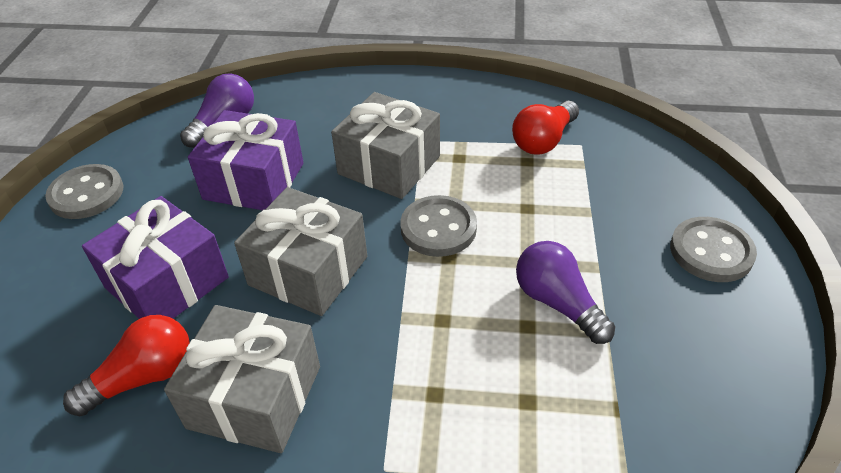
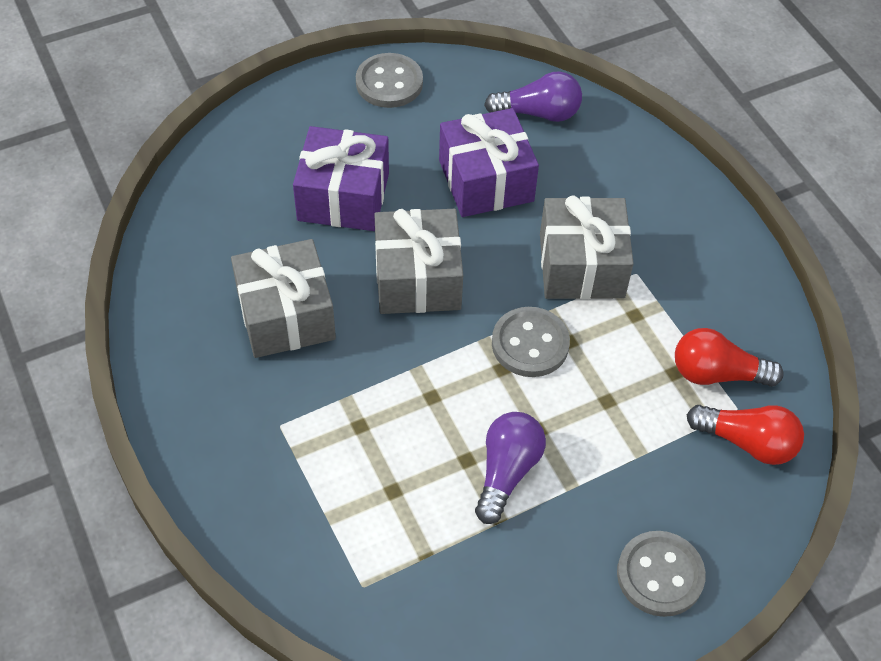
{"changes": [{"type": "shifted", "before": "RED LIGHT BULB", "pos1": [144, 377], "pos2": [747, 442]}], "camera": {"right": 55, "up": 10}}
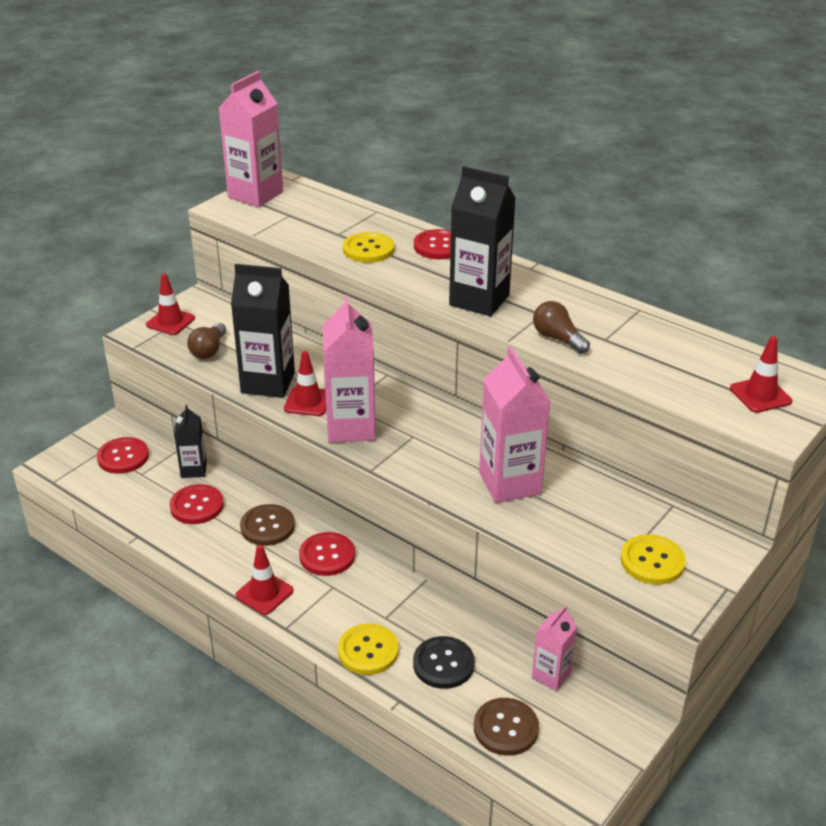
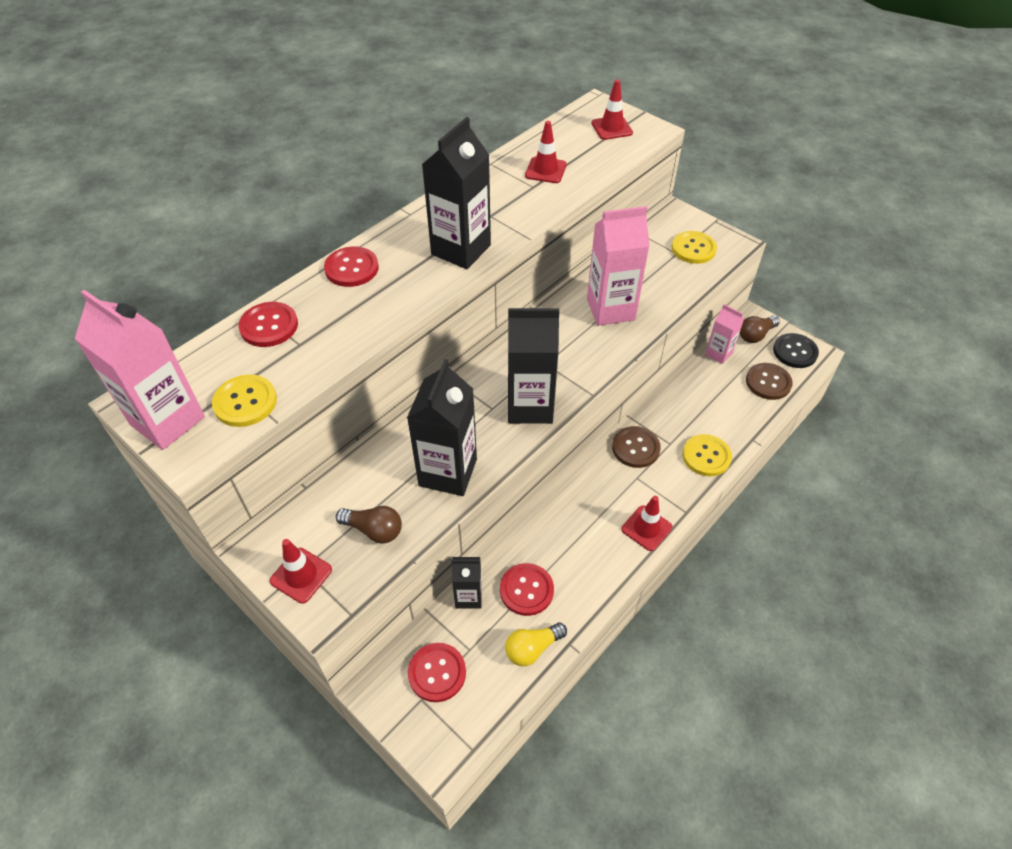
{"changes": [{"type": "shifted", "before": "YELLOW BUTTON", "pos1": [368, 249], "pos2": [245, 402]}, {"type": "repainted", "before": "PINK CARTON", "after": "BLACK CARTON", "pos1": [351, 427], "pos2": [530, 406]}, {"type": "shifted", "before": "BROWN LIGHT BULB", "pos1": [557, 338], "pos2": [755, 335]}, {"type": "shifted", "before": "RED TRAFFIC CONE", "pos1": [308, 402], "pos2": [545, 170]}, {"type": "shifted", "before": "BROWN BUTTON", "pos1": [267, 526], "pos2": [635, 448]}, {"type": "shifted", "before": "RED BUTTON", "pos1": [327, 555], "pos2": [269, 326]}, {"type": "shifted", "before": "BLACK BUTTON", "pos1": [443, 664], "pos2": [795, 352]}, {"type": "new", "after": "YELLOW LIGHT BULB", "pos2": [532, 648]}], "camera": {"right": -85, "up": 15}}
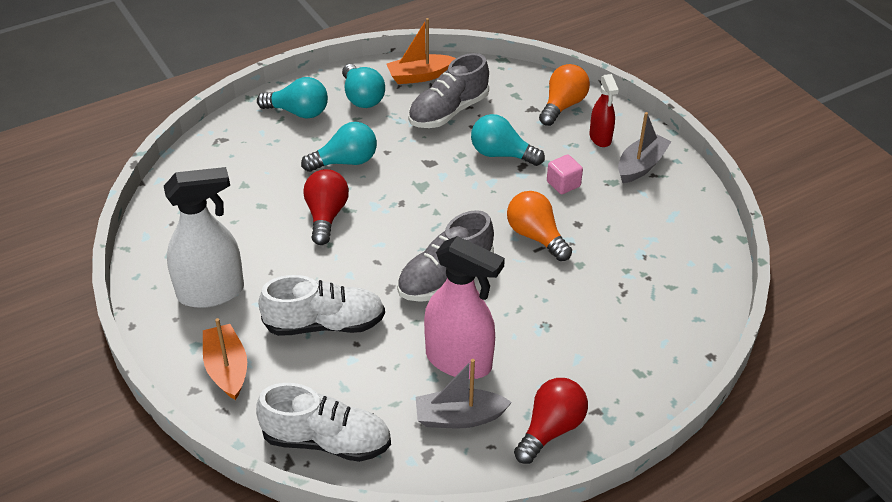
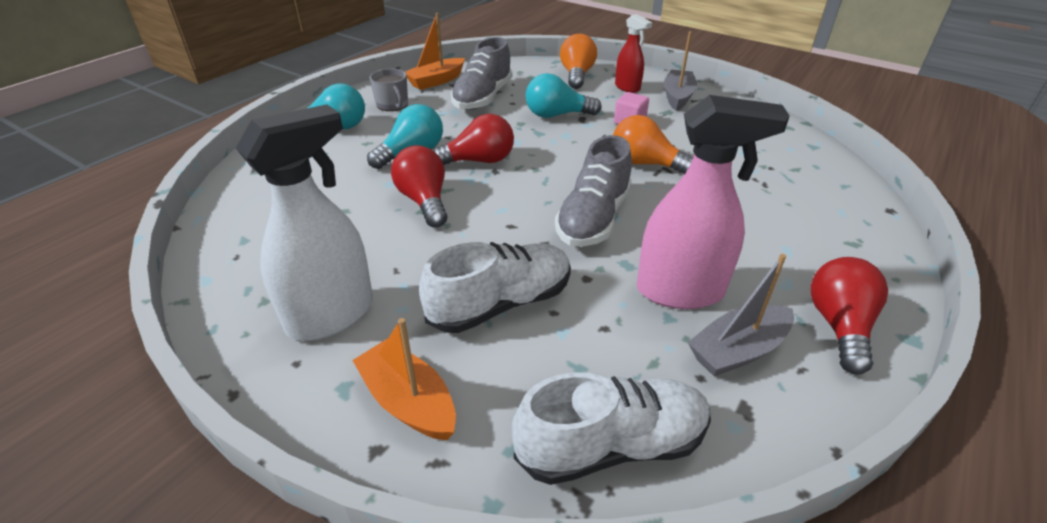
{"changes": [{"type": "swapped", "before": "TURQUOISE LIGHT BULB", "after": "GREY MUG", "pos1": [362, 97], "pos2": [392, 105]}, {"type": "new", "after": "RED LIGHT BULB", "pos2": [478, 161]}], "camera": {"right": -25, "up": -5}}
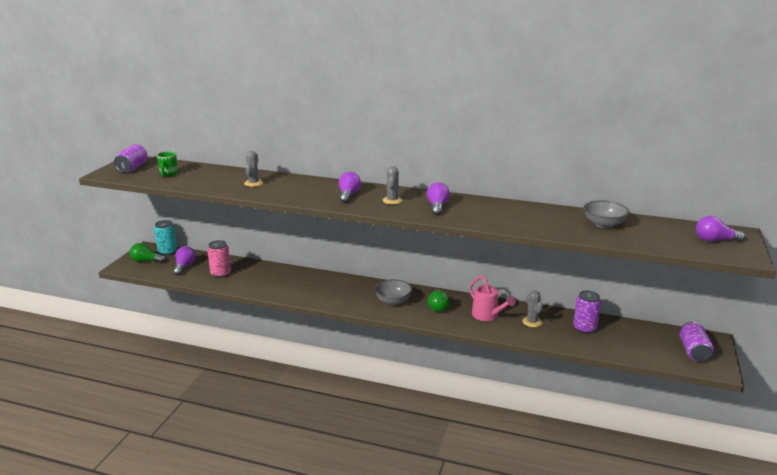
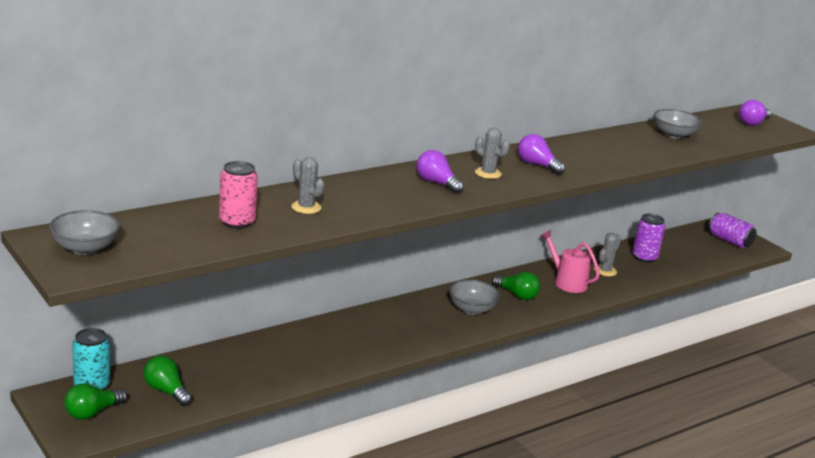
{"changes": [{"type": "swapped", "before": "PURPLE CAN", "after": "GREY BOWL", "pos1": [132, 168], "pos2": [85, 248]}, {"type": "gone", "before": "GREEN MUG", "pos1": [169, 174]}, {"type": "shifted", "before": "PINK CAN", "pos1": [221, 274], "pos2": [237, 222]}, {"type": "repainted", "before": "PURPLE LIGHT BULB", "after": "GREEN LIGHT BULB", "pos1": [184, 266], "pos2": [166, 391]}, {"type": "rotated", "before": "PINK WATERING CAN", "pos1": [487, 315], "pos2": [567, 282], "turn": -135}, {"type": "rotated", "before": "GREY CACTUS", "pos1": [532, 322], "pos2": [605, 271], "turn": -75}], "camera": {"right": -55, "up": 0}}
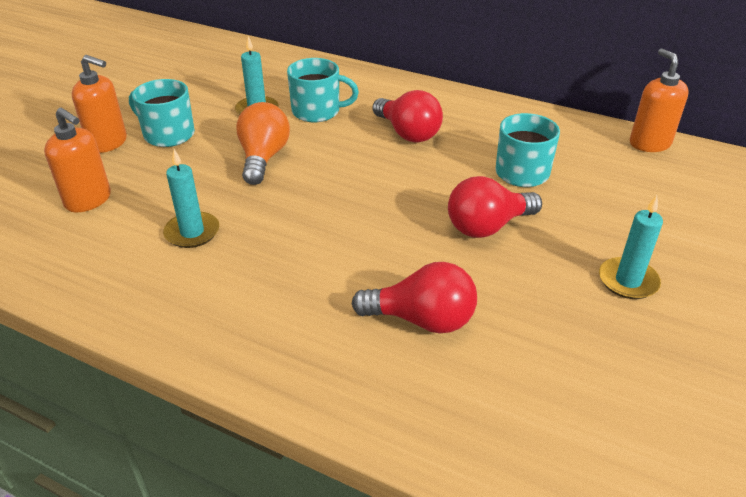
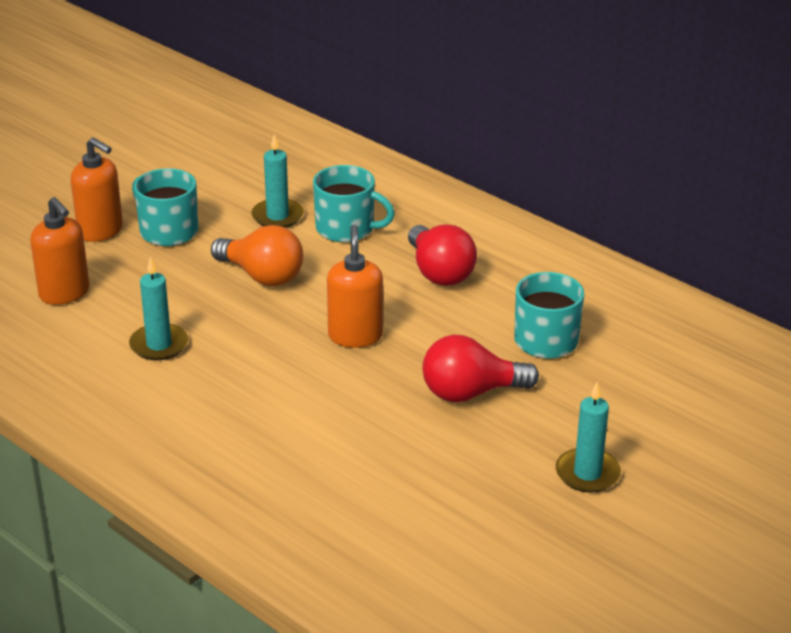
{"changes": [{"type": "shifted", "before": "ORANGE SOAP DISPENSER", "pos1": [649, 143], "pos2": [355, 336]}, {"type": "rotated", "before": "ORANGE LIGHT BULB", "pos1": [263, 158], "pos2": [262, 276], "turn": 105}, {"type": "gone", "before": "RED LIGHT BULB", "pos1": [422, 320]}], "camera": {"right": 15, "up": -5}}
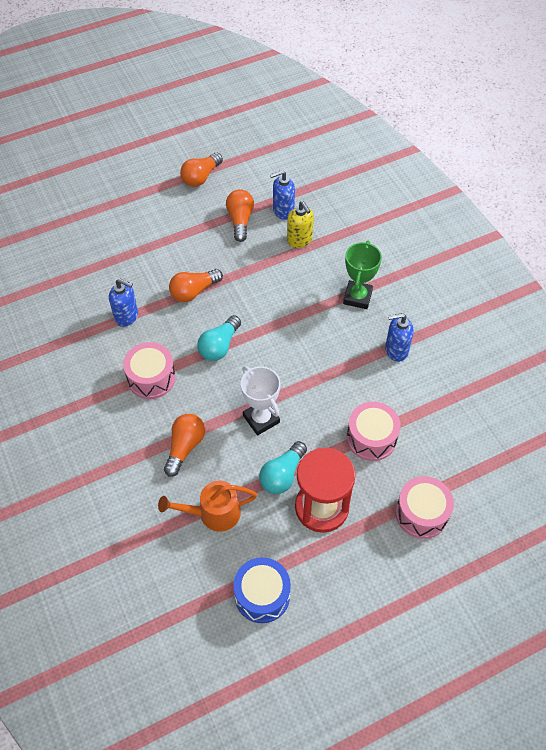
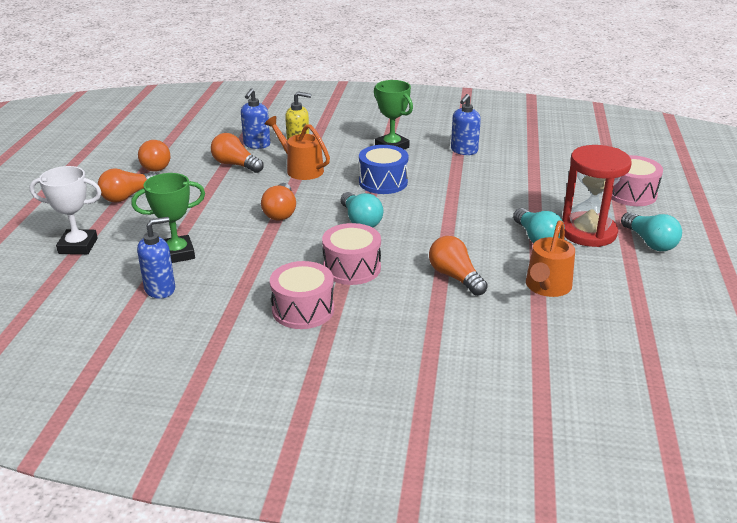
{"changes": [{"type": "shifted", "before": "BLUE SOAP DISPENSER", "pos1": [127, 316], "pos2": [160, 289]}, {"type": "shifted", "before": "WHITE TROPHY", "pos1": [261, 419], "pos2": [78, 246]}, {"type": "shifted", "before": "PINK DRUM", "pos1": [371, 438], "pos2": [303, 309]}, {"type": "shifted", "before": "BLUE DRUM", "pos1": [262, 595], "pos2": [383, 182]}, {"type": "new", "after": "ORANGE WATERING CAN", "pos2": [300, 169]}, {"type": "new", "after": "ORANGE LIGHT BULB", "pos2": [128, 196]}, {"type": "new", "after": "GREEN TROPHY", "pos2": [177, 254]}, {"type": "new", "after": "TURQUOISE LIGHT BULB", "pos2": [650, 242]}], "camera": {"right": -55, "up": -25}}
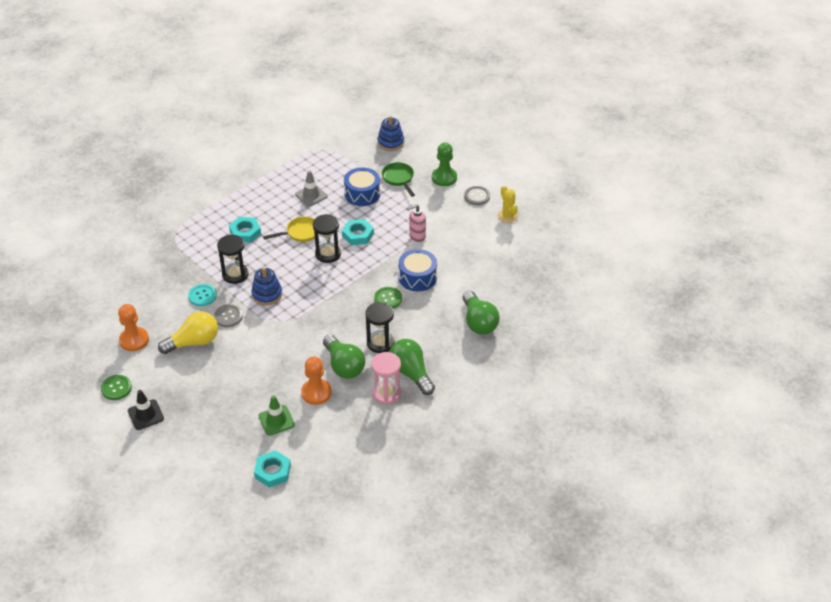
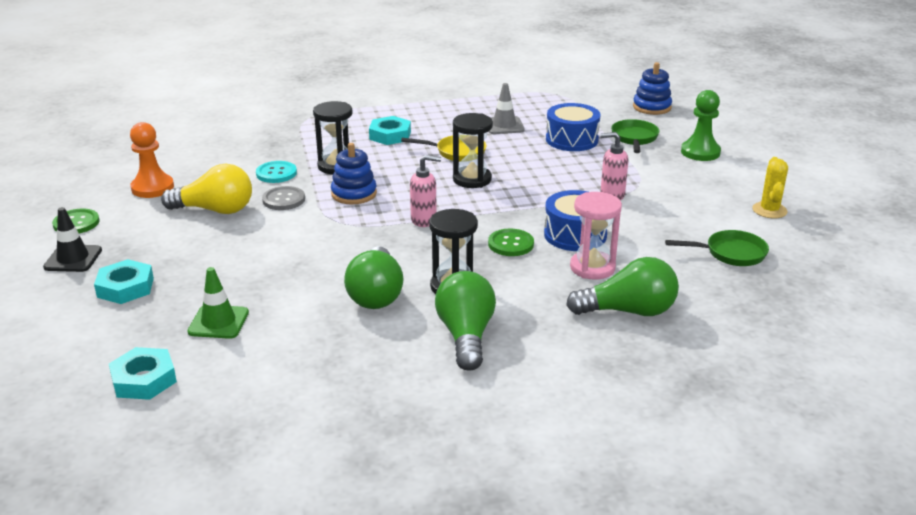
{"changes": [{"type": "gone", "before": "GREY BUTTON", "pos1": [477, 196]}, {"type": "shifted", "before": "TURQUOISE NUT", "pos1": [357, 235], "pos2": [125, 287]}, {"type": "rotated", "before": "GREEN LIGHT BULB", "pos1": [479, 322], "pos2": [628, 311], "turn": -105}, {"type": "shifted", "before": "PINK HOURGLASS", "pos1": [387, 393], "pos2": [592, 268]}, {"type": "gone", "before": "ORANGE PAWN", "pos1": [316, 393]}, {"type": "new", "after": "PINK SOAP DISPENSER", "pos2": [424, 220]}, {"type": "new", "after": "GREEN PAN", "pos2": [730, 253]}], "camera": {"right": 30, "up": -15}}
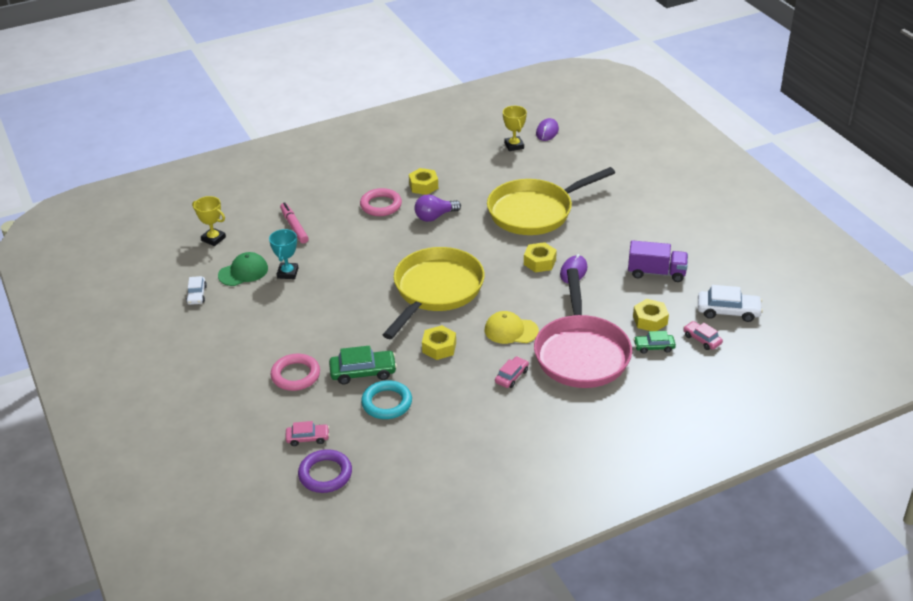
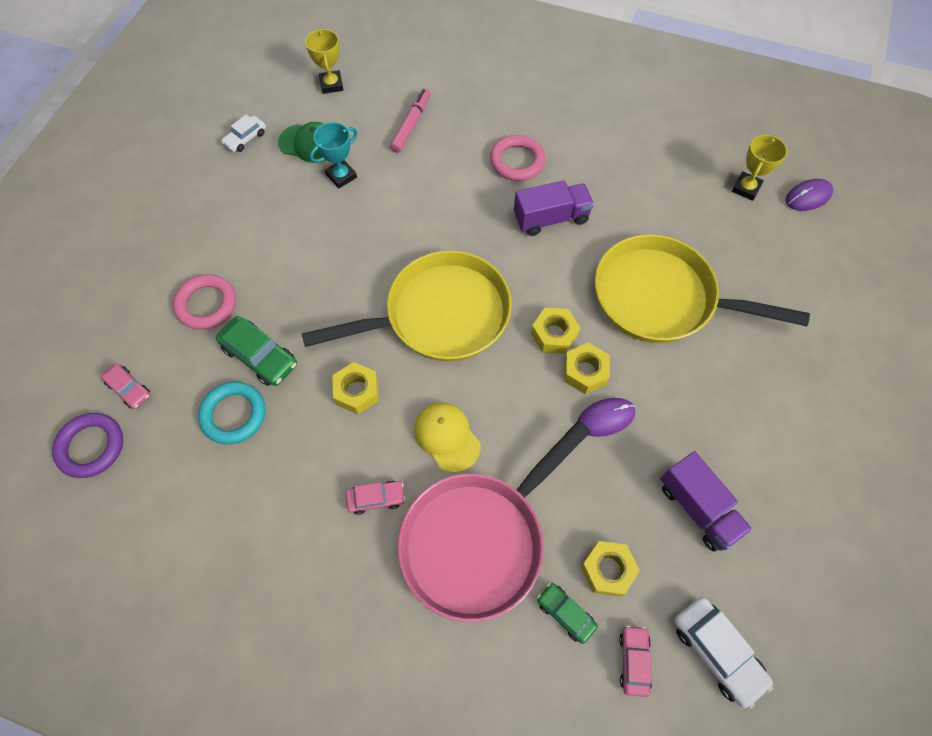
{"changes": [{"type": "shifted", "before": "YELLOW NUT", "pos1": [423, 186], "pos2": [554, 334]}, {"type": "swapped", "before": "PURPLE LIGHT BULB", "after": "PURPLE TRUCK", "pos1": [435, 216], "pos2": [551, 218]}], "camera": {"right": 45, "up": 25}}
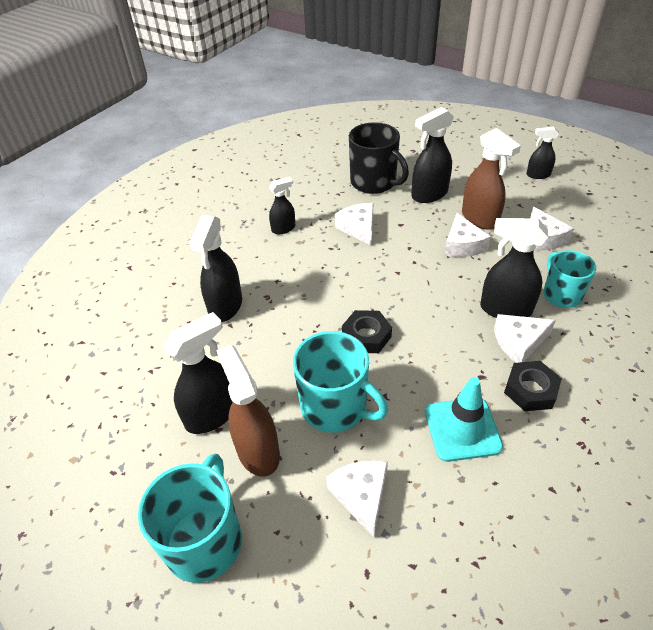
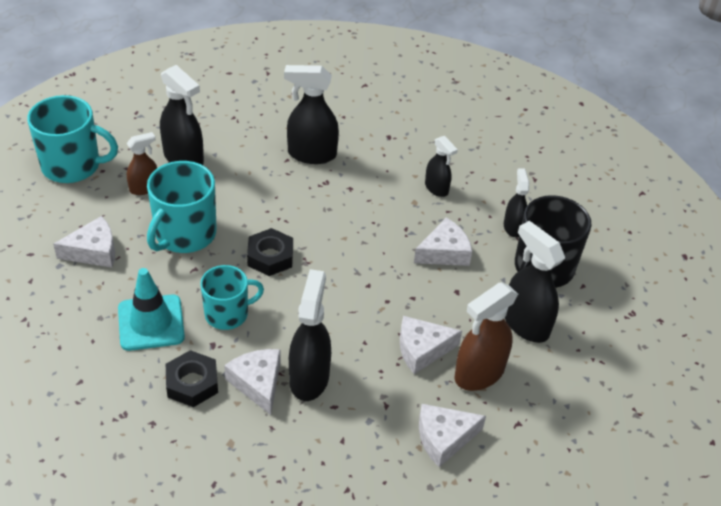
{"changes": [{"type": "shifted", "before": "BLACK SPRAY BOTTLE", "pos1": [538, 175], "pos2": [513, 227]}, {"type": "shifted", "before": "TURQUOISE MUG", "pos1": [561, 294], "pos2": [228, 314]}, {"type": "scaled", "before": "BROWN SPRAY BOTTLE", "pos1": [257, 451], "pos2": [144, 188], "scale": 0.59}], "camera": {"right": 80, "up": 0}}
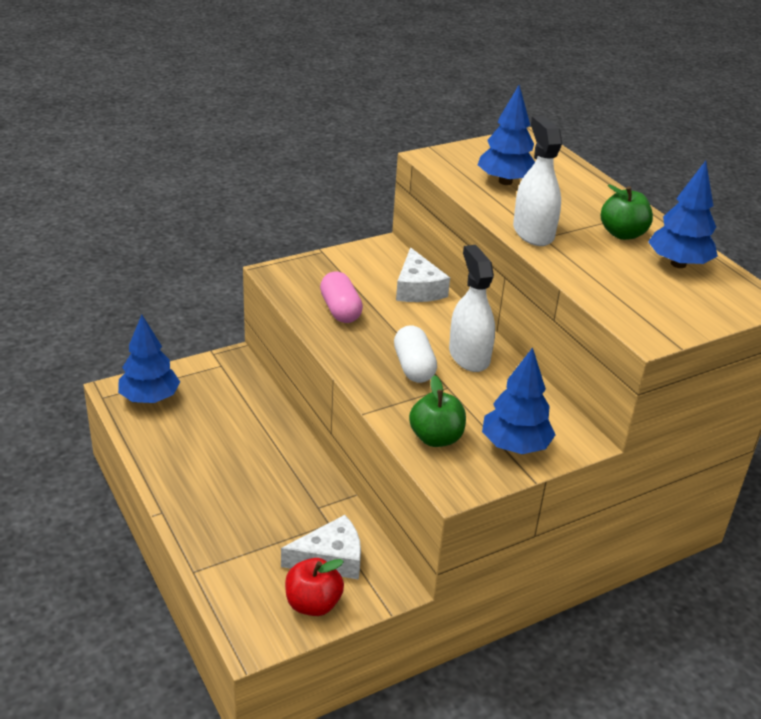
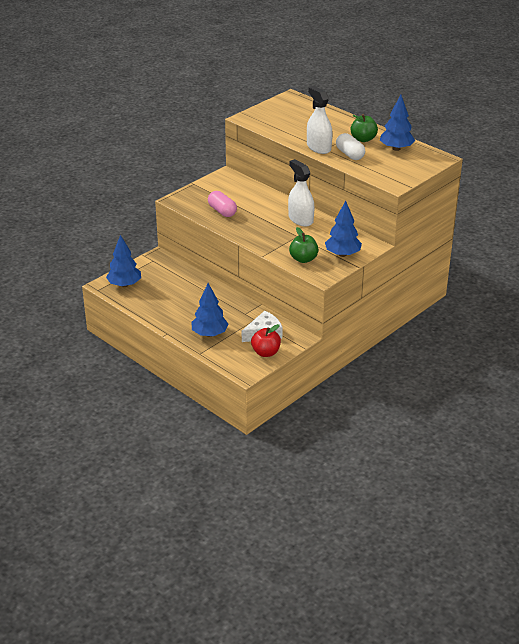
{"changes": [{"type": "shifted", "before": "BLUE TREE", "pos1": [505, 181], "pos2": [209, 334]}, {"type": "gone", "before": "WHITE CHEESE", "pos1": [417, 288]}, {"type": "shifted", "before": "WHITE CAPSULE", "pos1": [413, 367], "pos2": [350, 154]}], "camera": {"right": -15, "up": 0}}
